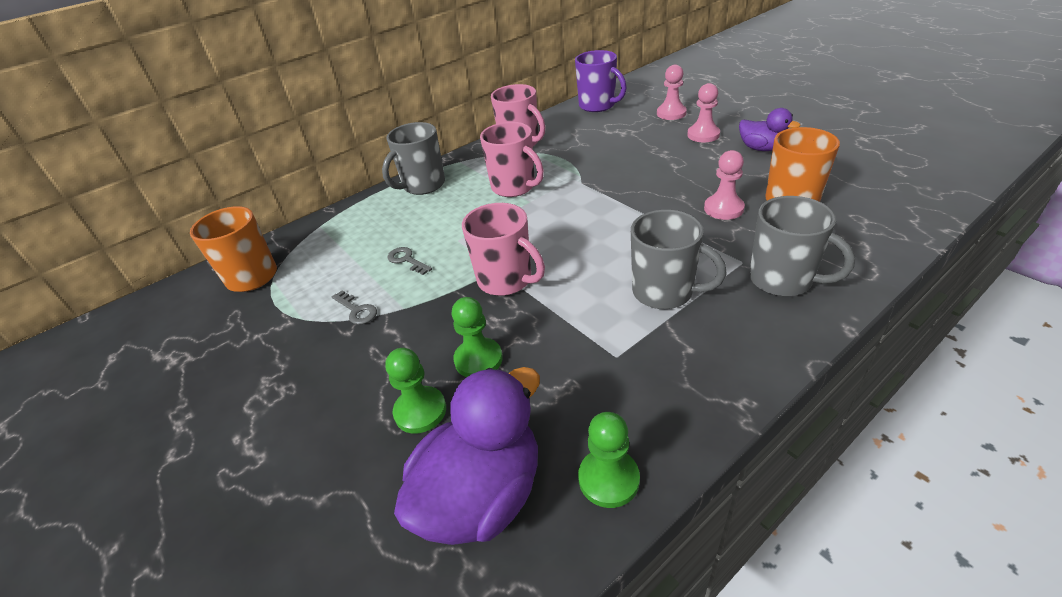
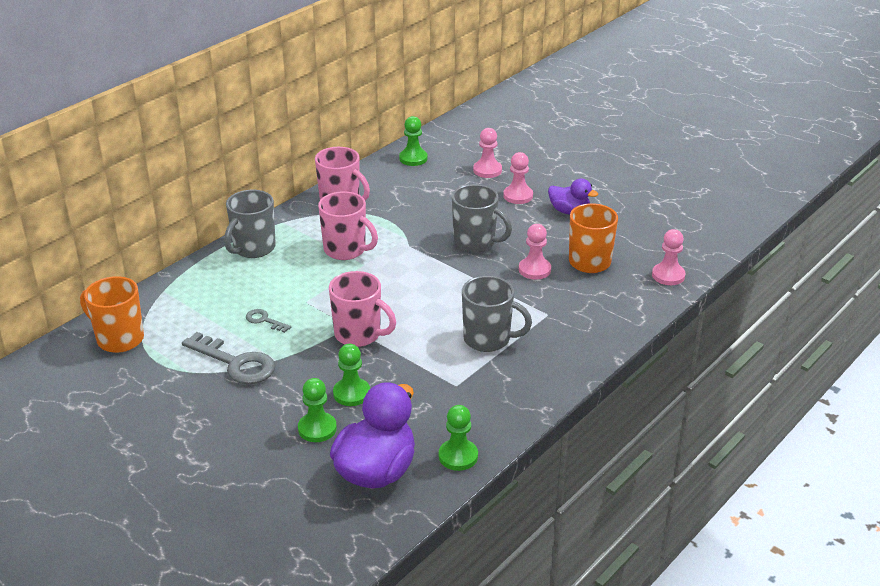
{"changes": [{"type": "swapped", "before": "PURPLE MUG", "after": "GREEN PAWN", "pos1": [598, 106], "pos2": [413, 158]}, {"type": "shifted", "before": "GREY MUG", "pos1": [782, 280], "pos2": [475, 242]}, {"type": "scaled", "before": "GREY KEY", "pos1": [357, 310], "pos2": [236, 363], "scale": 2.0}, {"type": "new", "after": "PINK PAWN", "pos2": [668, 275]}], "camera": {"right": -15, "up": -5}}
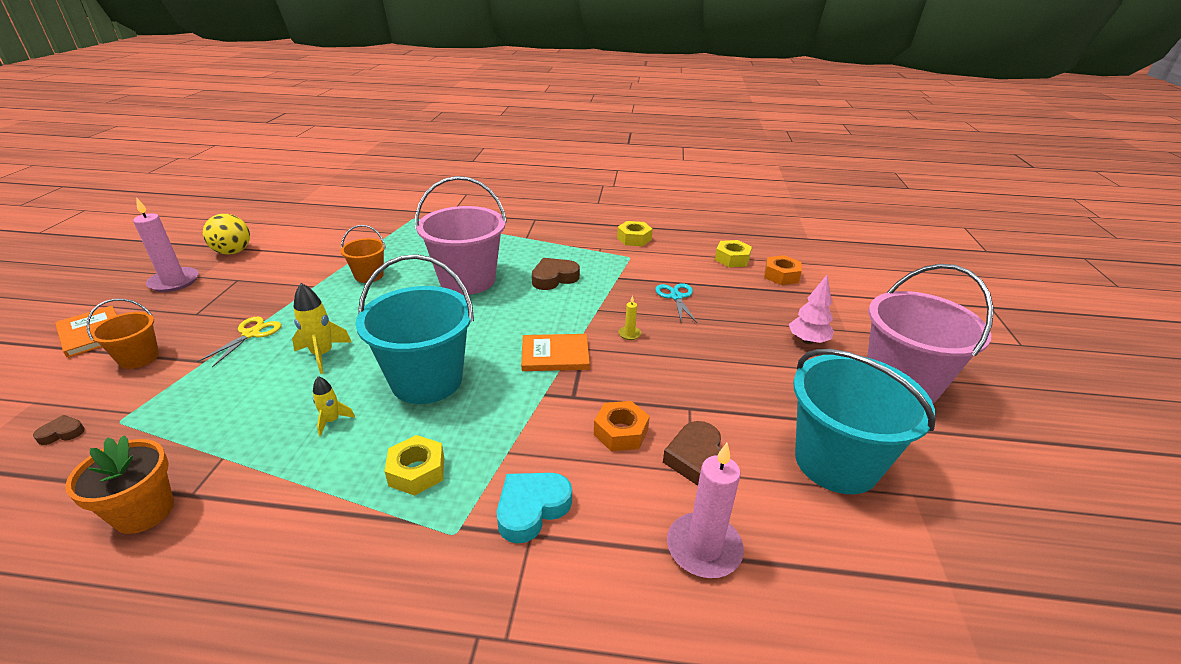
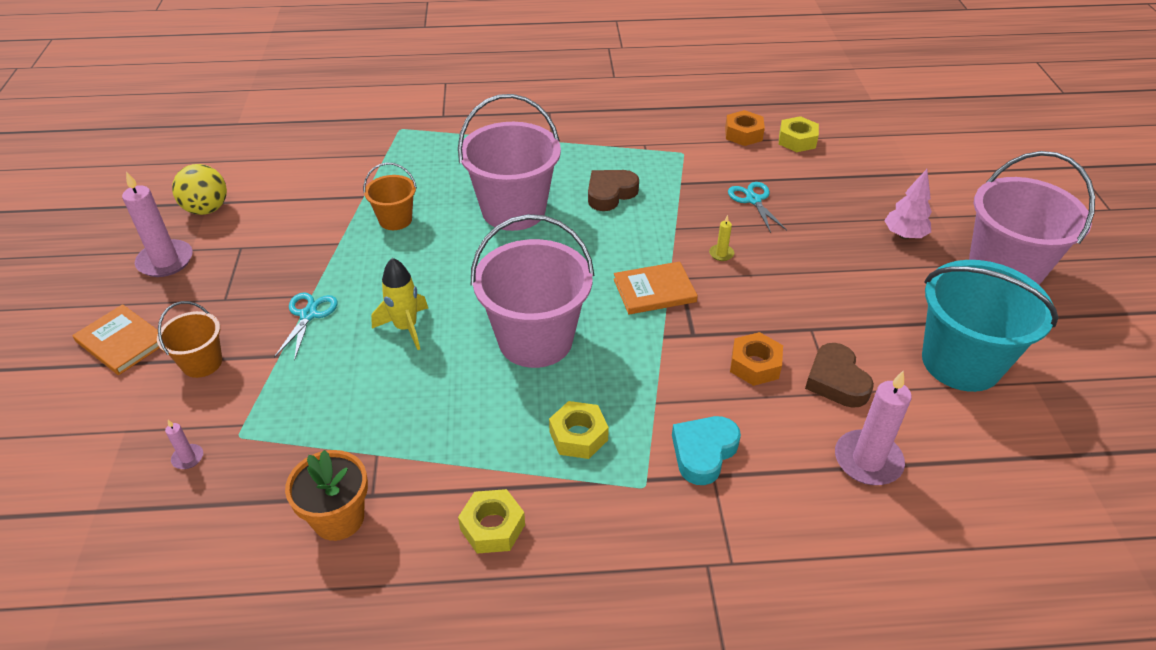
{"changes": [{"type": "shifted", "before": "YELLOW NUT", "pos1": [634, 239], "pos2": [492, 527]}, {"type": "repainted", "before": "TURQUOISE BUCKET", "after": "PINK BUCKET", "pos1": [427, 380], "pos2": [535, 340]}, {"type": "shifted", "before": "ORANGE NUT", "pos1": [781, 275], "pos2": [743, 134]}, {"type": "repainted", "before": "YELLOW SCISSORS", "after": "TURQUOISE SCISSORS", "pos1": [251, 334], "pos2": [308, 315]}, {"type": "gone", "before": "YELLOW ROCKET", "pos1": [332, 421]}, {"type": "swapped", "before": "BROWN HEART", "after": "PINK CANDLE", "pos1": [62, 433], "pos2": [188, 458]}], "camera": {"right": -10, "up": 10}}
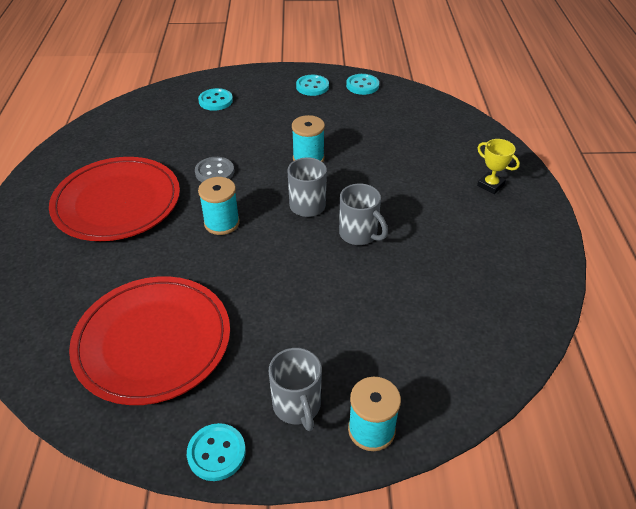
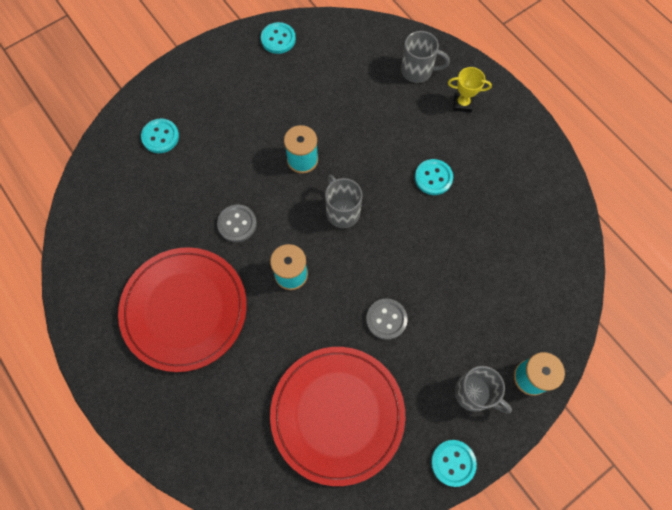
{"changes": [{"type": "shifted", "before": "TURQUOISE BUTTON", "pos1": [312, 86], "pos2": [433, 178]}, {"type": "shifted", "before": "GREY MUG", "pos1": [359, 234], "pos2": [418, 71]}, {"type": "new", "after": "GREY BUTTON", "pos2": [386, 319]}], "camera": {"right": -35, "up": 25}}
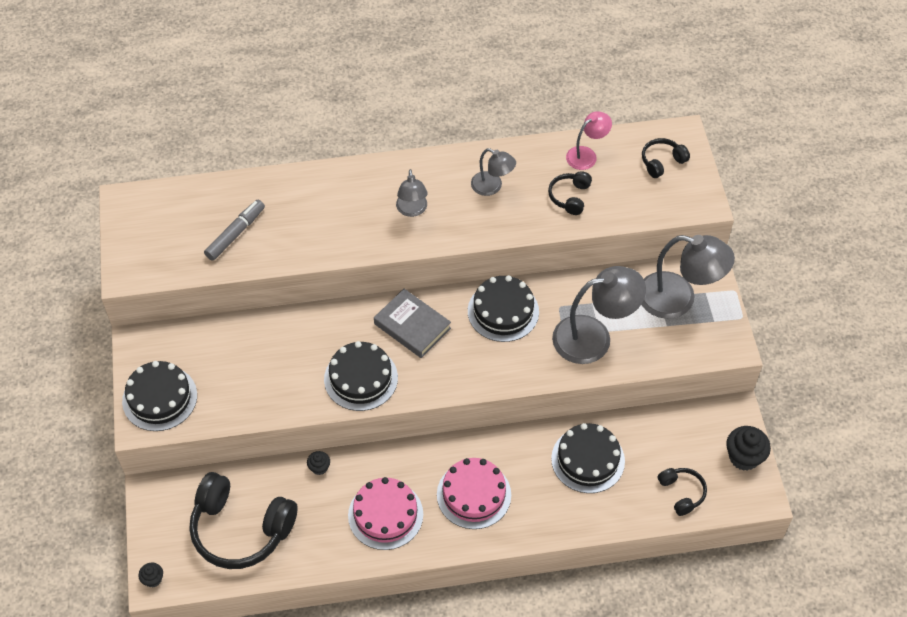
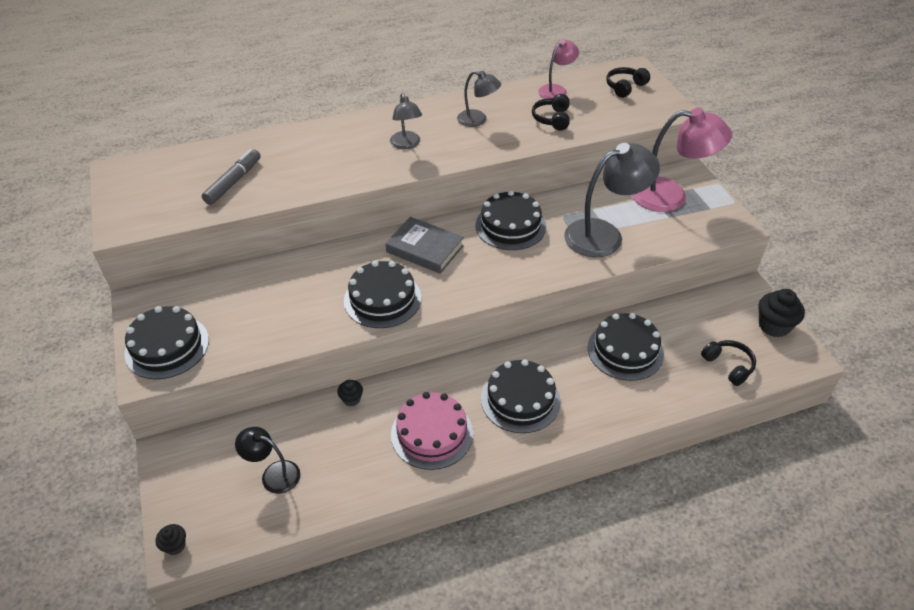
{"changes": [{"type": "repainted", "before": "GREY LAMP", "after": "PINK LAMP", "pos1": [678, 299], "pos2": [670, 196]}, {"type": "repainted", "before": "PINK CAKE", "after": "BLACK CAKE", "pos1": [474, 494], "pos2": [520, 399]}, {"type": "swapped", "before": "BLACK HEADPHONES", "after": "BLACK LAMP", "pos1": [241, 529], "pos2": [273, 474]}], "camera": {"right": -10, "up": -10}}
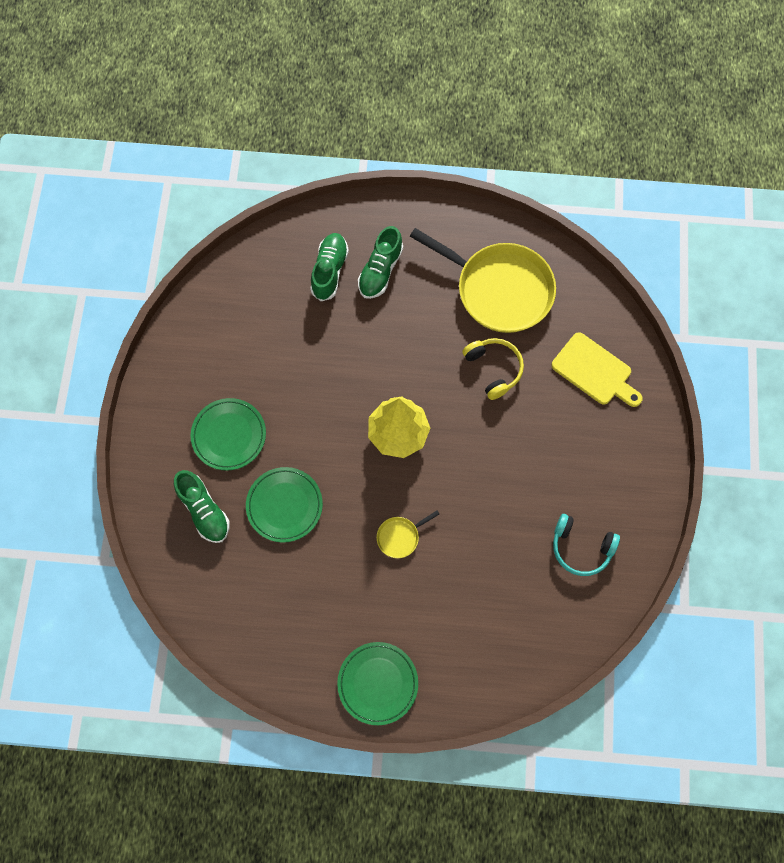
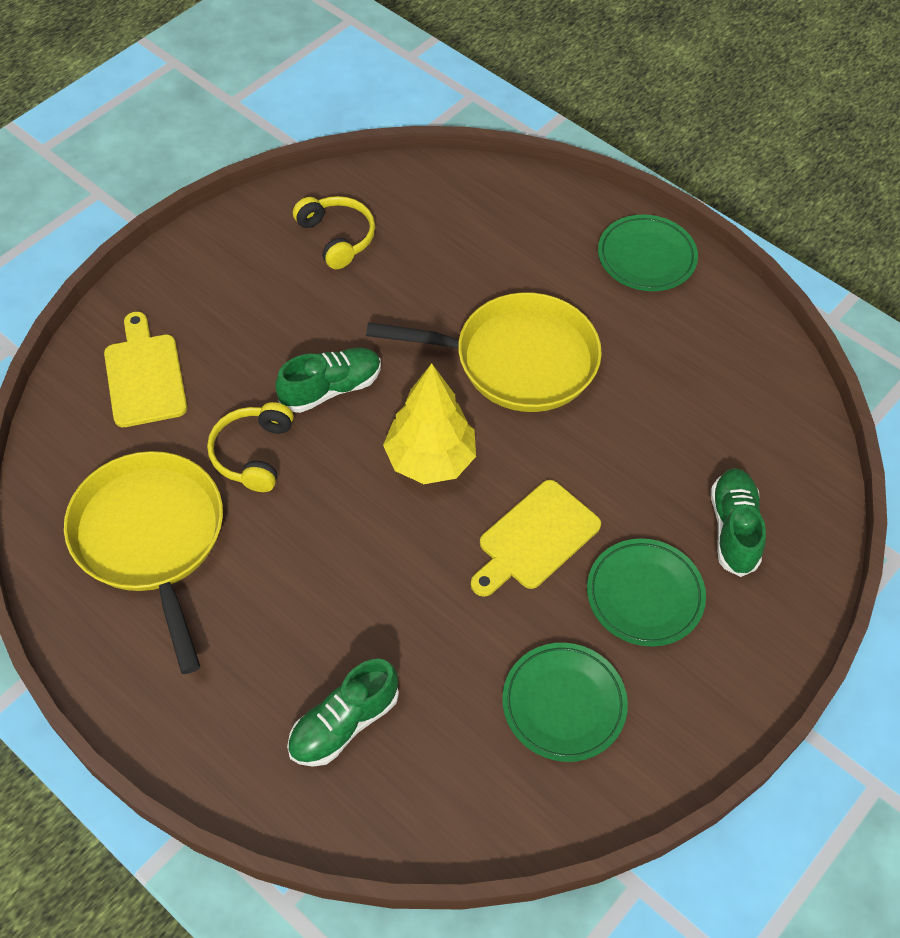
{"changes": [{"type": "shifted", "before": "GREEN SHOE", "pos1": [380, 271], "pos2": [331, 389]}, {"type": "shifted", "before": "GREEN PLATE", "pos1": [284, 505], "pos2": [564, 704]}, {"type": "scaled", "before": "YELLOW PAN", "pos1": [400, 537], "pos2": [518, 360], "scale": 2.47}, {"type": "repainted", "before": "TURQUOISE HEADPHONES", "after": "YELLOW HEADPHONES", "pos1": [581, 547], "pos2": [337, 237]}, {"type": "new", "after": "YELLOW CUTTING BOARD", "pos2": [535, 539]}], "camera": {"right": -145, "up": -15}}
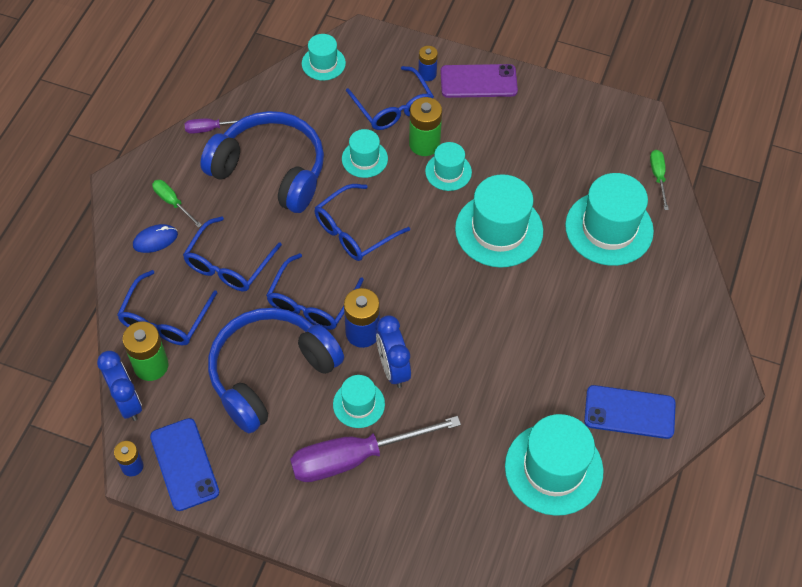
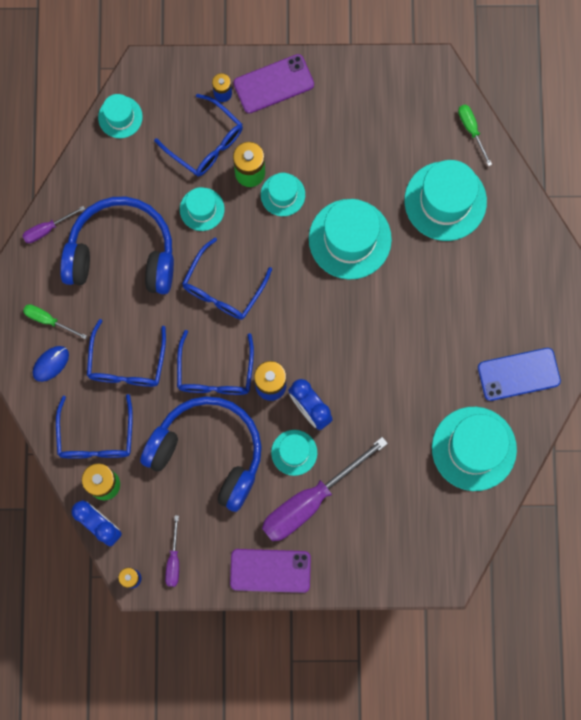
{"changes": [{"type": "rotated", "before": "BLUE HEADPHONES", "pos1": [270, 373], "pos2": [208, 452], "turn": 90}, {"type": "swapped", "before": "BLUE PHONE", "after": "PURPLE SCREWDRIVER", "pos1": [184, 464], "pos2": [173, 560]}, {"type": "new", "after": "PURPLE PHONE", "pos2": [270, 570]}], "camera": {"right": -20, "up": 20}}
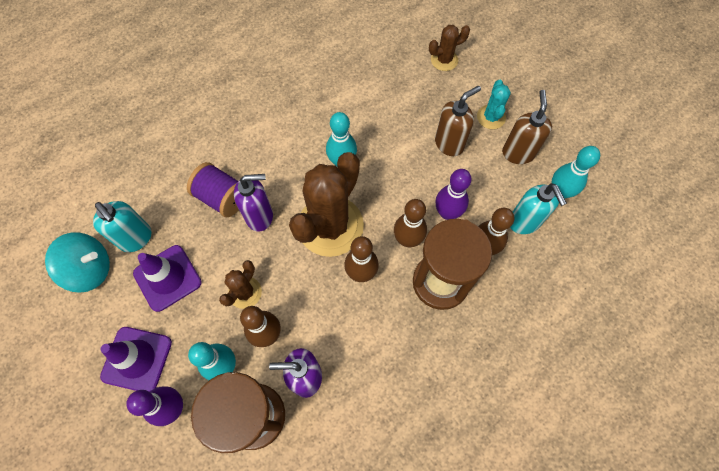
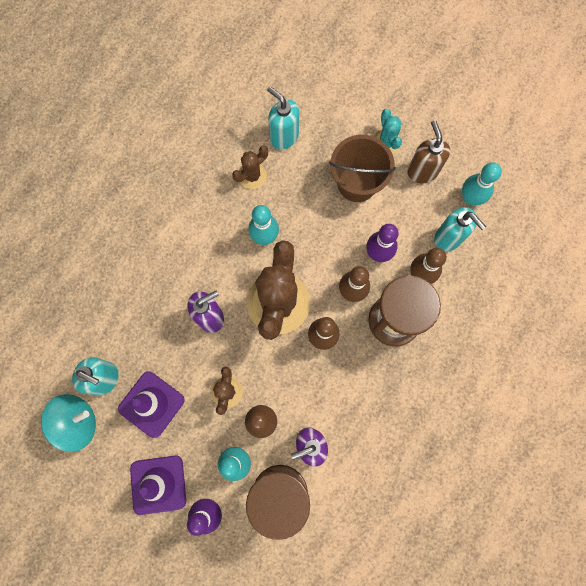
{"changes": [{"type": "shifted", "before": "BROWN CACTUS", "pos1": [444, 60], "pos2": [252, 176]}, {"type": "swapped", "before": "BROWN SOAP DISPENSER", "after": "BROWN BUCKET", "pos1": [449, 144], "pos2": [357, 183]}, {"type": "gone", "before": "PURPLE SPOOL", "pos1": [222, 198]}, {"type": "new", "after": "TURQUOISE SOAP DISPENSER", "pos2": [284, 136]}], "camera": {"right": -20, "up": 10}}
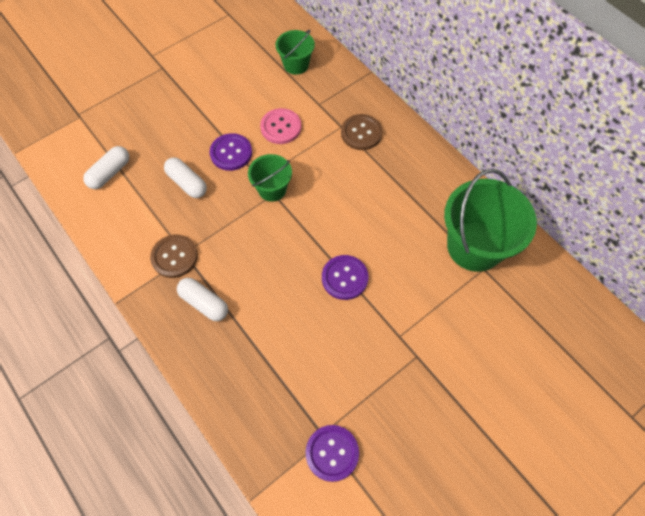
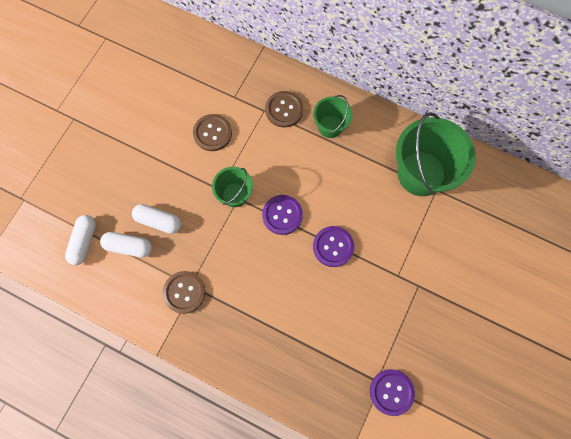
{"changes": [{"type": "shifted", "before": "GREEN BUCKET", "pos1": [296, 65], "pos2": [330, 126]}, {"type": "repainted", "before": "PINK BUTTON", "after": "BROWN BUTTON", "pos1": [281, 127], "pos2": [212, 133]}, {"type": "shifted", "before": "PURPLE BUTTON", "pos1": [231, 153], "pos2": [282, 215]}, {"type": "shifted", "before": "WHITE CAPSULE", "pos1": [204, 303], "pos2": [129, 246]}], "camera": {"right": -25, "up": 10}}
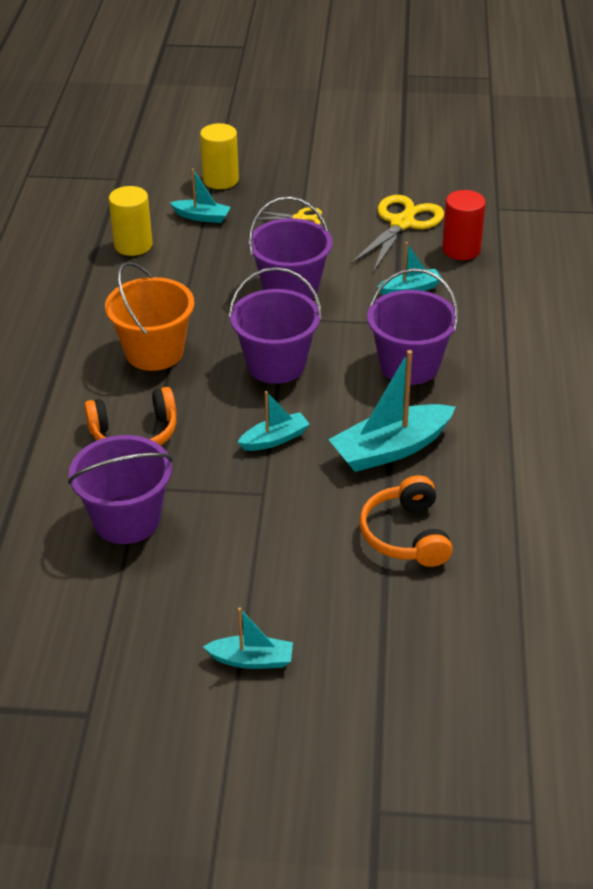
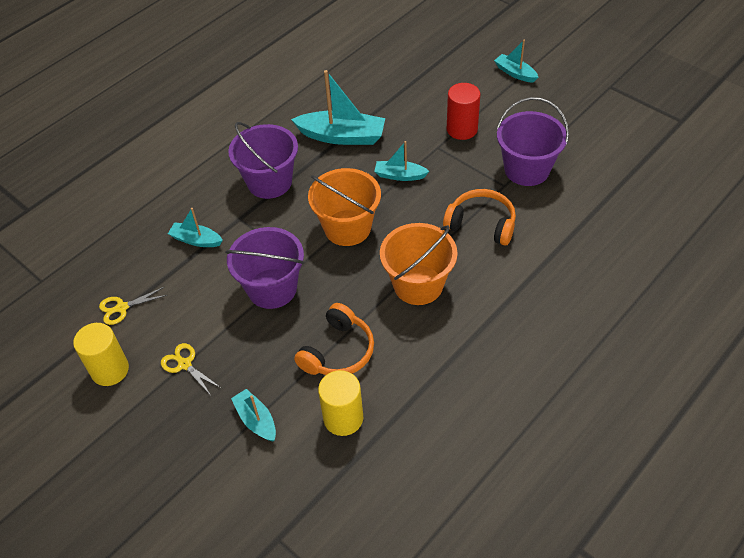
{"changes": [{"type": "shifted", "before": "YELLOW CYLINDER", "pos1": [220, 180], "pos2": [110, 370]}, {"type": "shifted", "before": "RED CYLINDER", "pos1": [461, 249], "pos2": [462, 129]}, {"type": "scaled", "before": "YELLOW SCISSORS", "pos1": [402, 224], "pos2": [122, 308], "scale": 0.52}, {"type": "repainted", "before": "PURPLE BUCKET", "after": "ORANGE BUCKET", "pos1": [276, 364], "pos2": [347, 228]}, {"type": "shifted", "before": "ORANGE HEADPHONES", "pos1": [405, 535], "pos2": [338, 351]}], "camera": {"right": -140, "up": 10}}
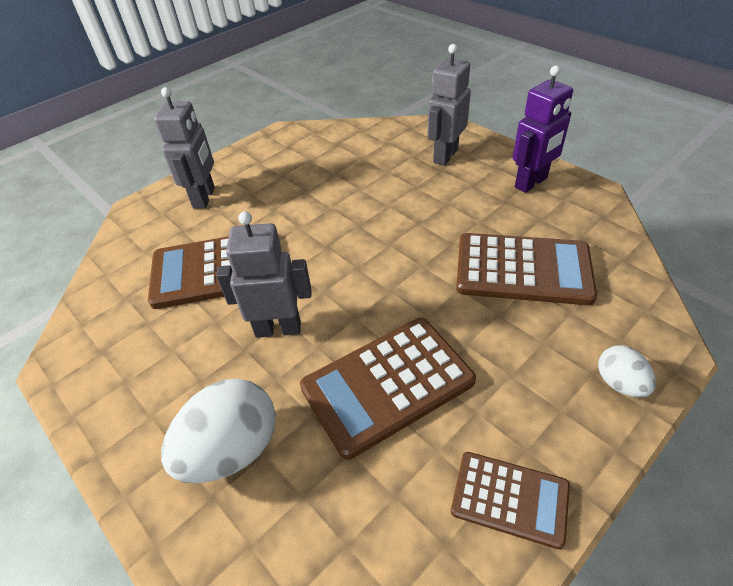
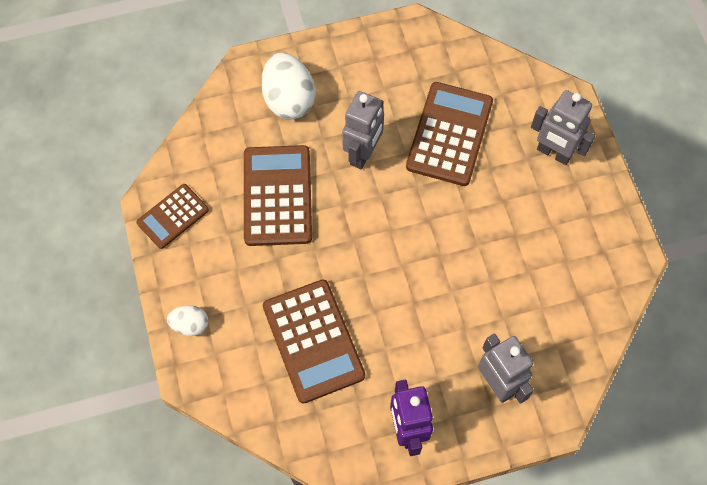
{"changes": [{"type": "rotated", "before": "BROWN CALCULATOR", "pos1": [523, 269], "pos2": [313, 341], "turn": -60}], "camera": {"right": 115, "up": 20}}
